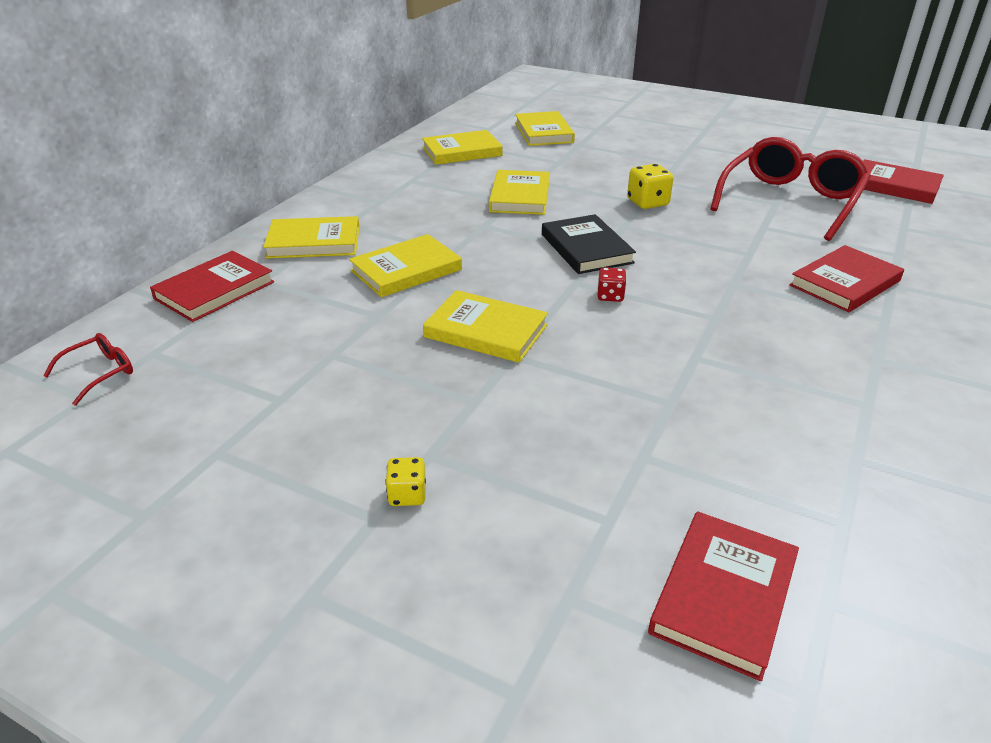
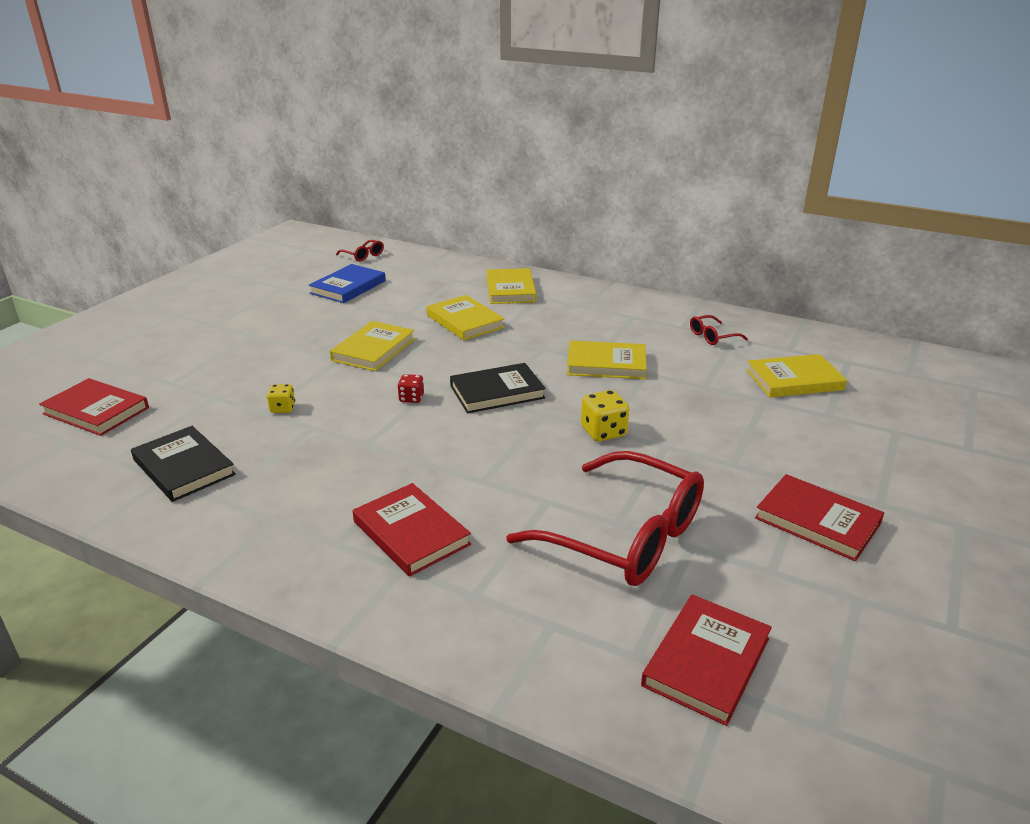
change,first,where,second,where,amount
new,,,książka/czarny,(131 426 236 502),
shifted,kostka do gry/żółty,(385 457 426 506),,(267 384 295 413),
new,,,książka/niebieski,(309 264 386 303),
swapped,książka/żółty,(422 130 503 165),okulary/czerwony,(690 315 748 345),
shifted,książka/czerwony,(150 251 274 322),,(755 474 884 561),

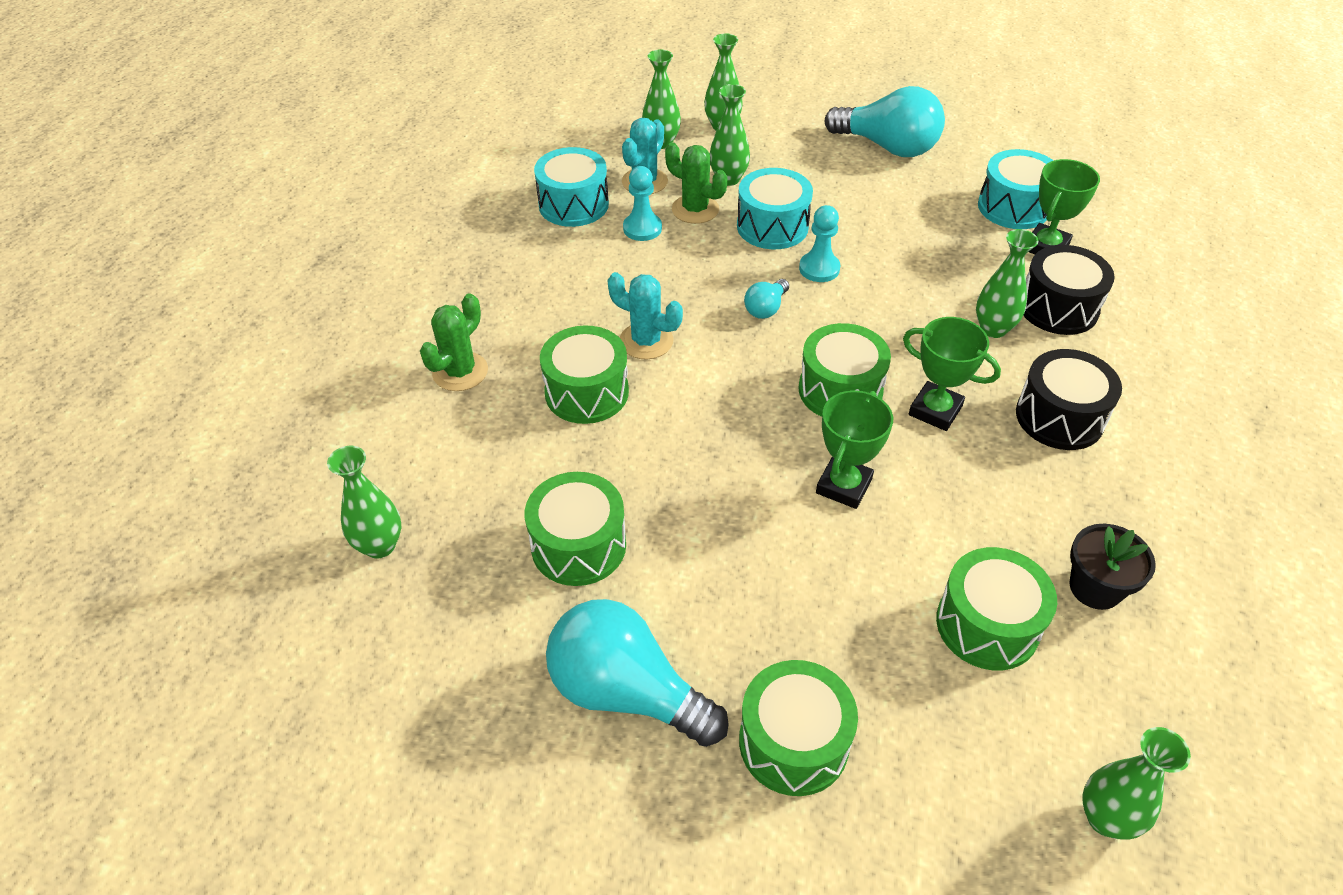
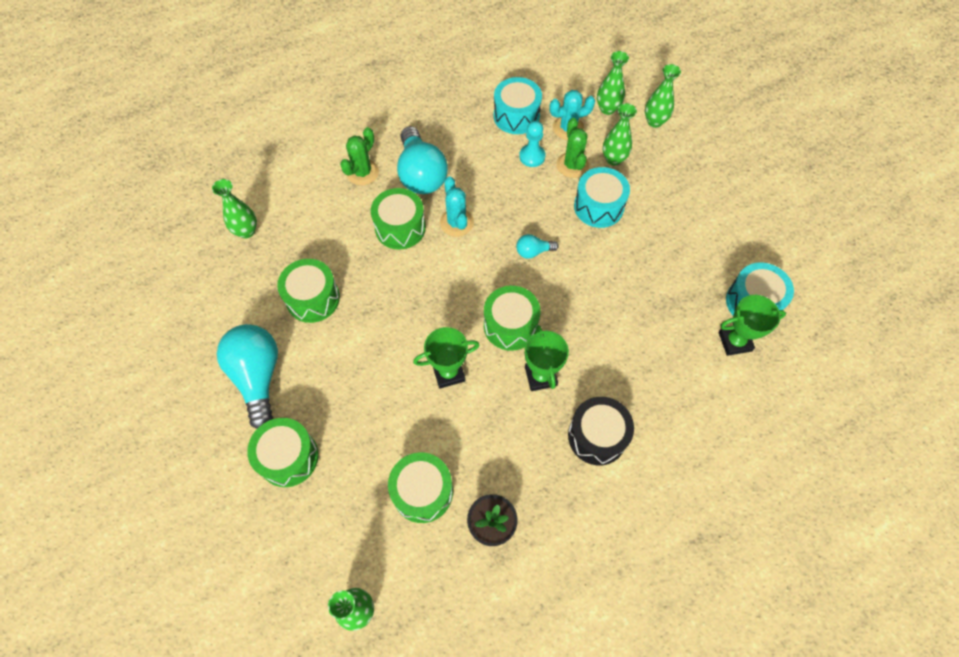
change,first,where,second,where,amount
rotated,kaktus/zielony,(420 293 488 391),,(340 127 379 185),45 degrees counterclockwise
shifted,żarówka/turkusowy,(825 86 945 157),,(397 126 448 194),
gone,pionek/turkusowy,(799 205 840 282),,,
gone,wazon/zielony,(976 229 1039 338),,,
gone,bęben/czarny,(1023 245 1115 335),,,

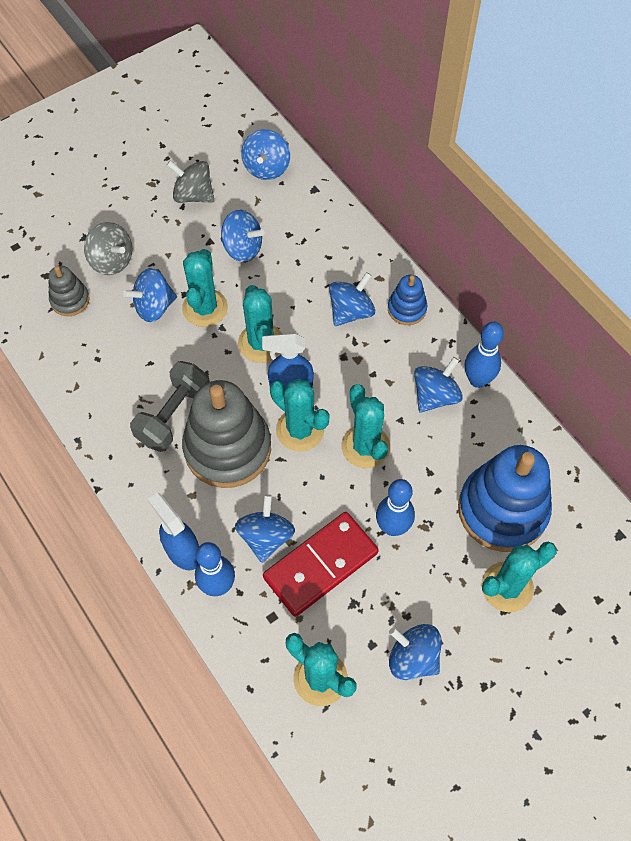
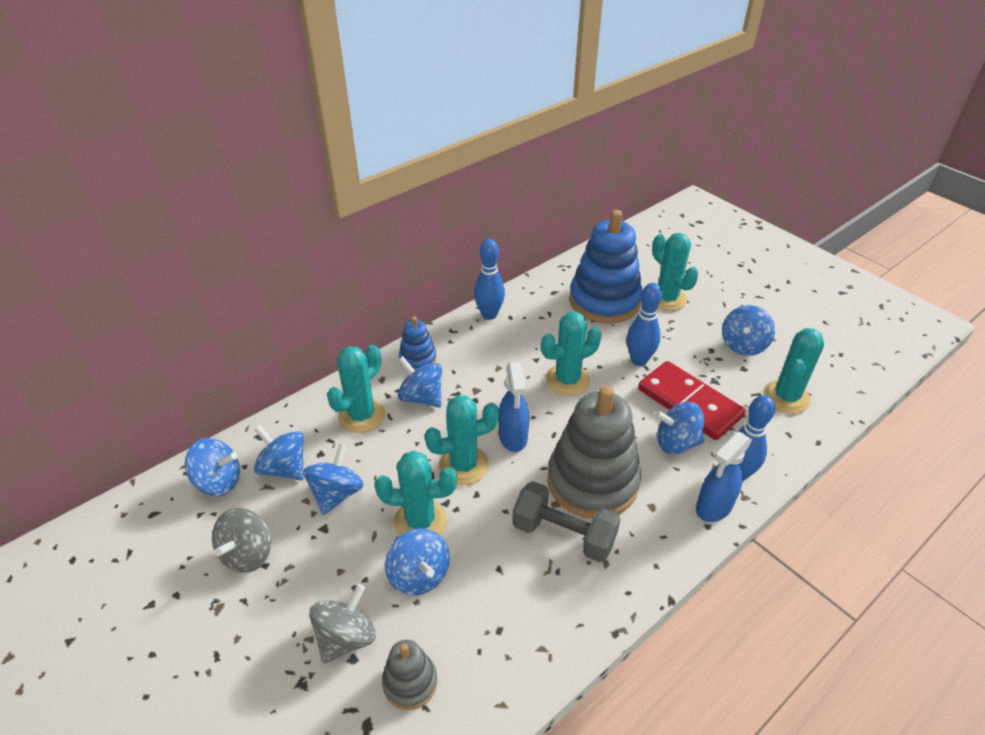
change,first,where,second,where,amount
shifted,bączek/niebieski,(414 357 463 413),,(254 425 304 480),
shifted,kaktus/turkusowy,(270 379 330 452),,(327 345 385 433),

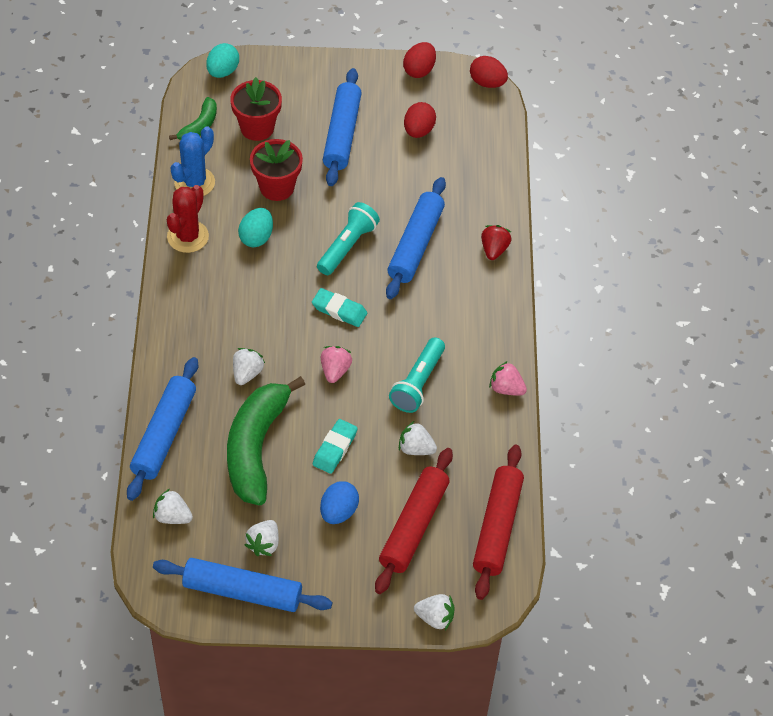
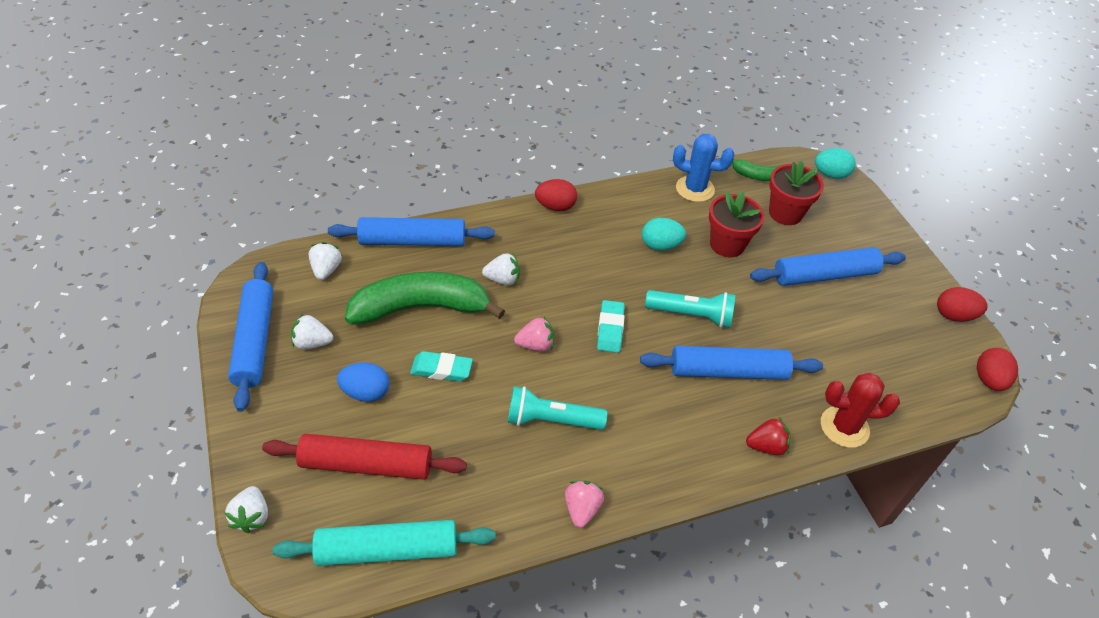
change,first,where,second,where,amount
repainted,wałek do ciasta/czerwony,(473 445 524 600),wałek do ciasta/turkusowy,(273 520 496 566),
shifted,jajko/czerwony,(404 102 436 138),,(535 179 577 211),
shifted,kaktus/czerwony,(167 185 209 253),,(821 373 900 448),
gone,truskawka/biały,(399 421 437 455),,,

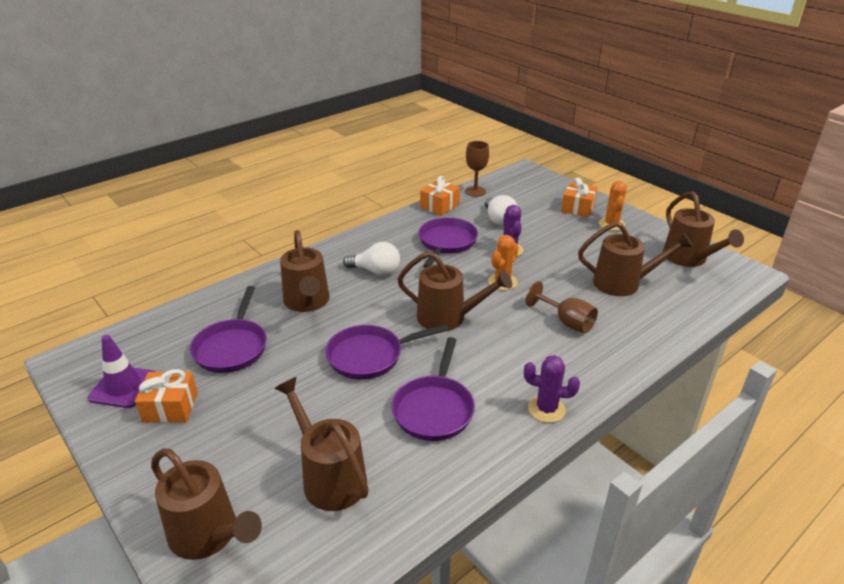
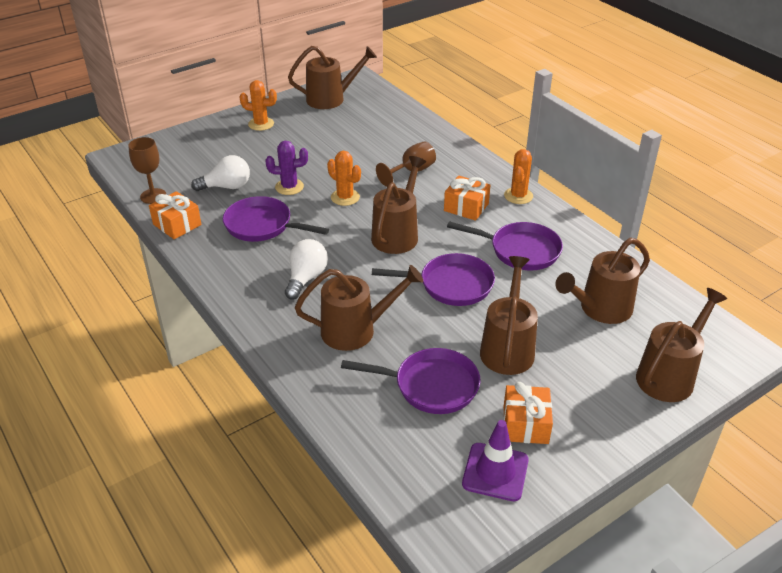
change,first,where,second,where,amount
rotated,patelnia/fioletowy,(325 324 449 380),,(372 253 495 306),75 degrees counterclockwise
shifted,prezent/pomarańczowy,(561 178 597 217),,(444 176 490 221),
shifted,konewka/brązowy,(578 222 693 296),,(480 256 538 375),
repainted,kaktus/fioletowy,(524 355 580 423),kaktus/pomarańczowy,(504 149 533 204),

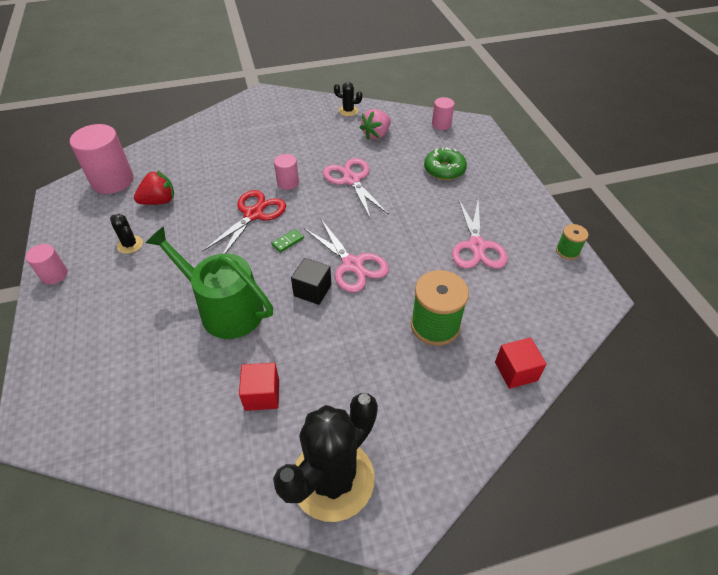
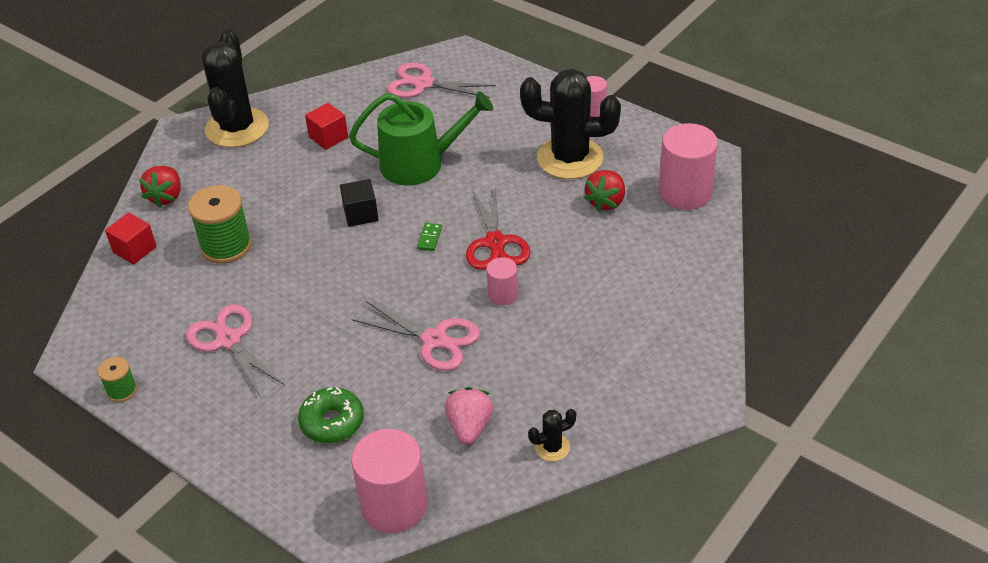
change,first,where,second,where,amount
new,,,truskawka/czerwony,(139 166 181 208),
scaled,walec/różowy,(432 97 455 130),,(351 429 427 533),x1.91
shifted,nożyczki/różowy,(304 219 389 293),,(387 63 496 98),
scaled,kaktus/czarny,(110 214 143 254),,(520 69 621 179),x2.39

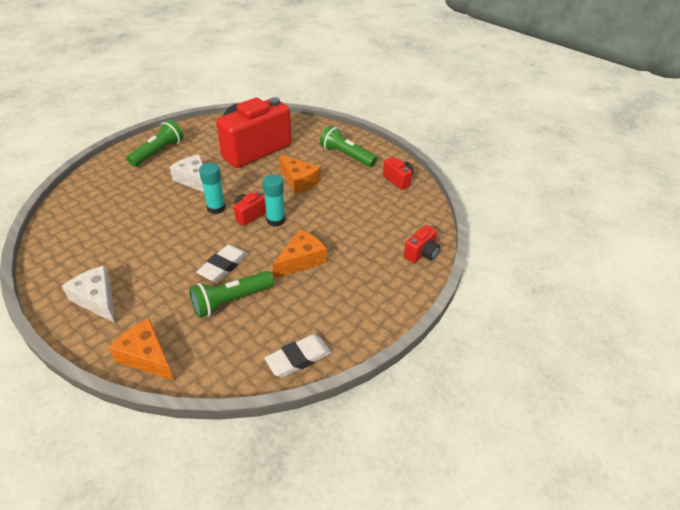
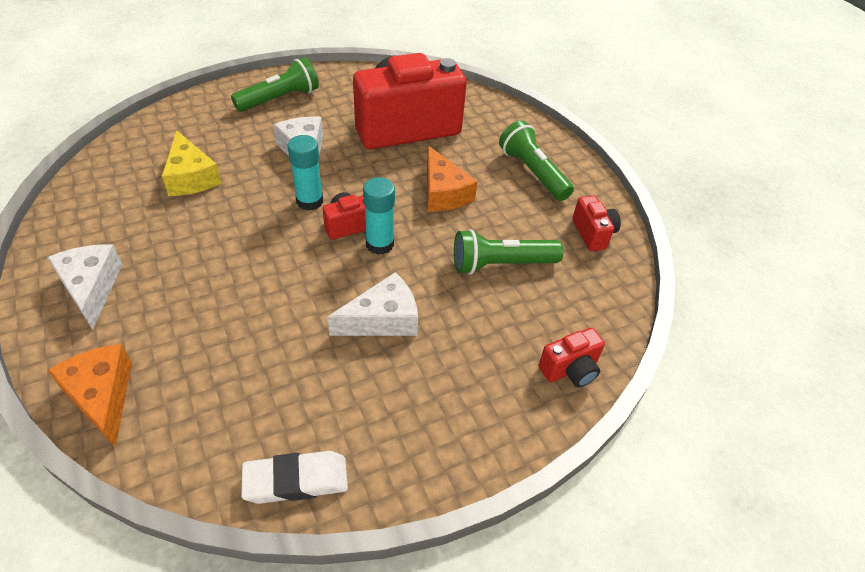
change,first,where,second,where,amount
new,,,ser/żółty,(162 130 222 196),
repainted,ser/pomarańczowy,(273 229 327 279),ser/biały,(327 272 418 336),
shifted,latarka/zielony,(189 271 274 318),,(454 229 564 275),
gone,gumka do mazania/biały,(196 245 248 282),,,

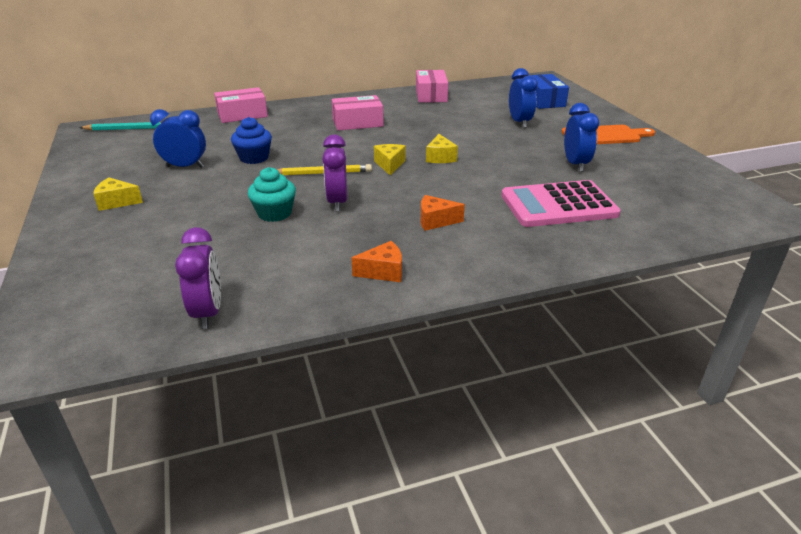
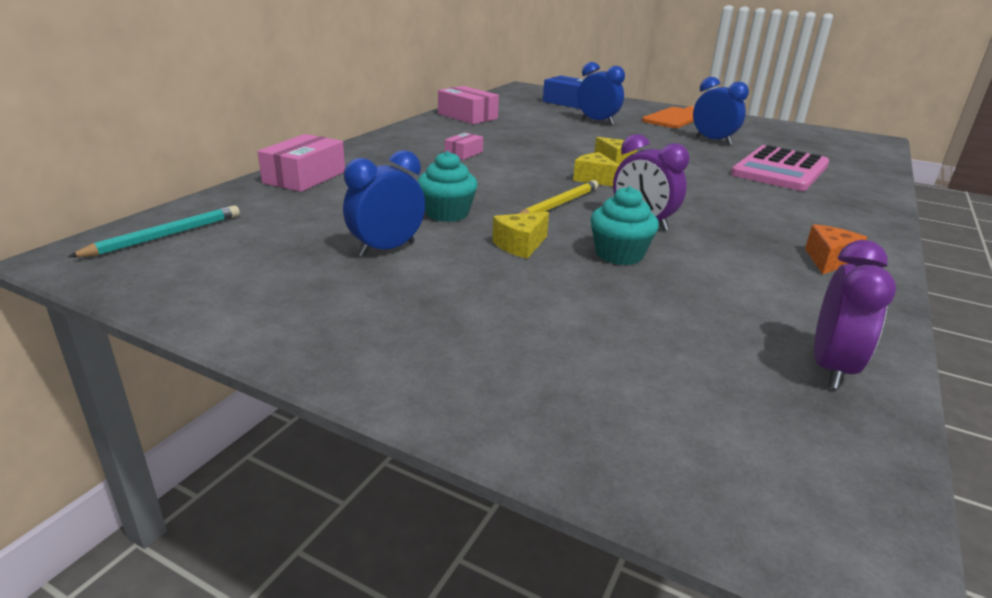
change,first,where,second,where,amount
repainted,muffinka/niebieski,(231 117 272 164),muffinka/turkusowy,(417 151 478 222),
scaled,pudełko/różowy,(332 95 383 131),,(445 133 483 160),x0.55
shifted,ser/żółty,(93 177 143 211),,(492 212 549 259),
rotated,budzik/fioletowy,(175 227 221 329),,(814 240 896 389),75 degrees clockwise
gone,ser/pomarańczowy,(421 195 465 231),,,

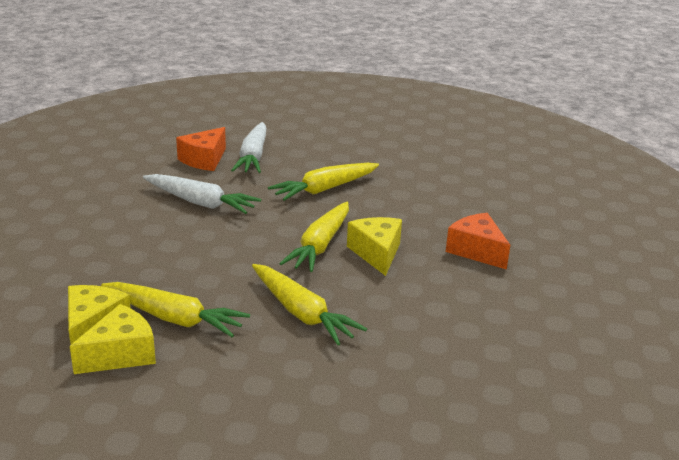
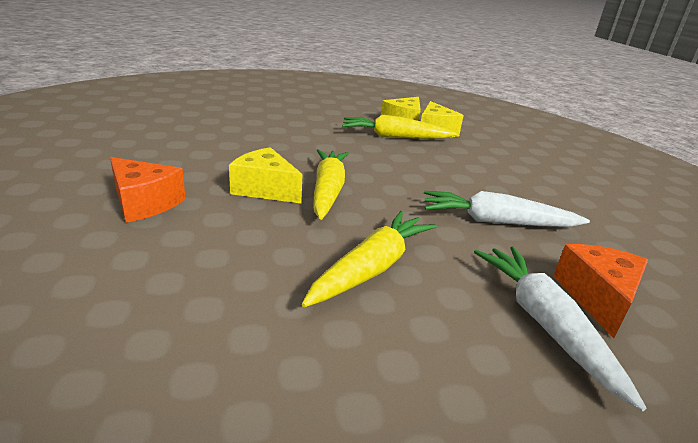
change,first,where,second,where,amount
rotated,ser/żółty,(347 217 402 276),,(229 147 303 203),150 degrees clockwise
gone,marchewka/żółty,(252 264 367 345),,,

